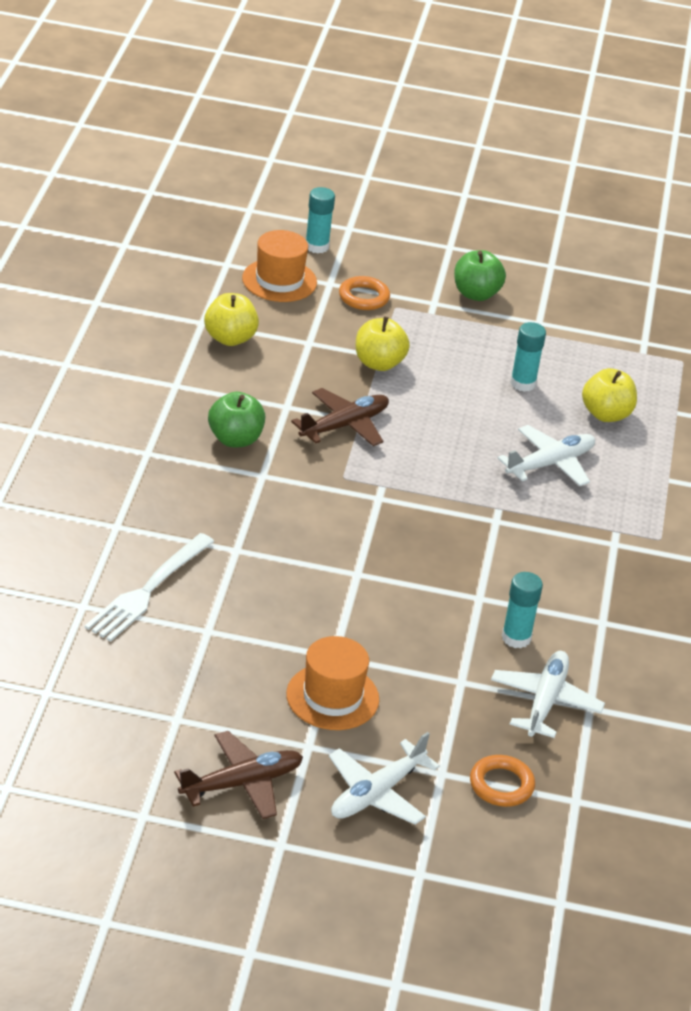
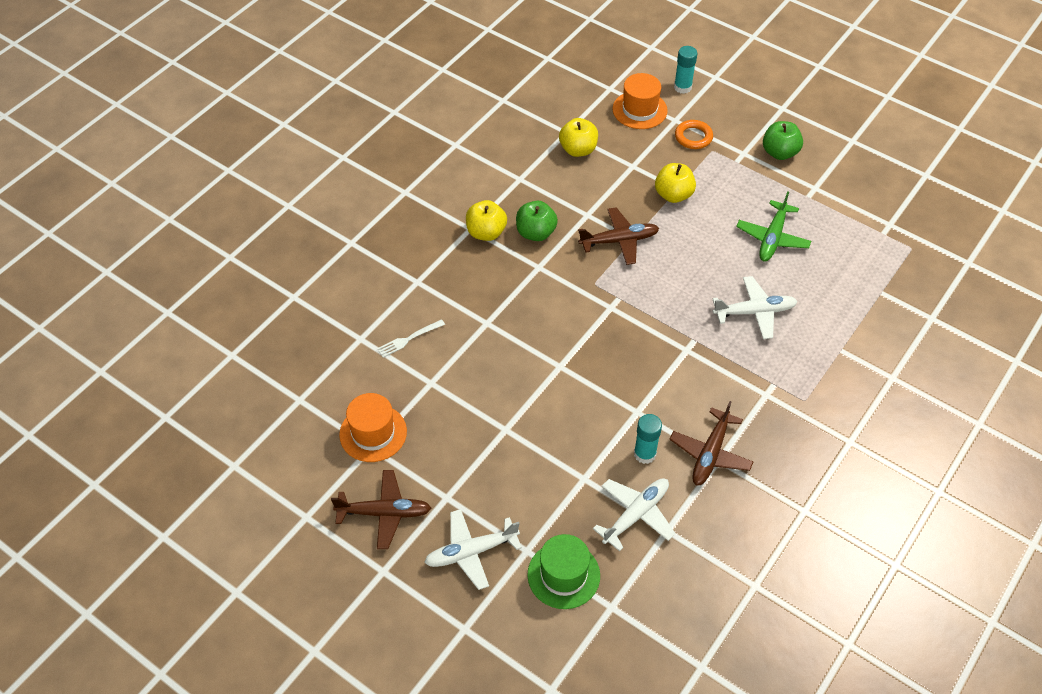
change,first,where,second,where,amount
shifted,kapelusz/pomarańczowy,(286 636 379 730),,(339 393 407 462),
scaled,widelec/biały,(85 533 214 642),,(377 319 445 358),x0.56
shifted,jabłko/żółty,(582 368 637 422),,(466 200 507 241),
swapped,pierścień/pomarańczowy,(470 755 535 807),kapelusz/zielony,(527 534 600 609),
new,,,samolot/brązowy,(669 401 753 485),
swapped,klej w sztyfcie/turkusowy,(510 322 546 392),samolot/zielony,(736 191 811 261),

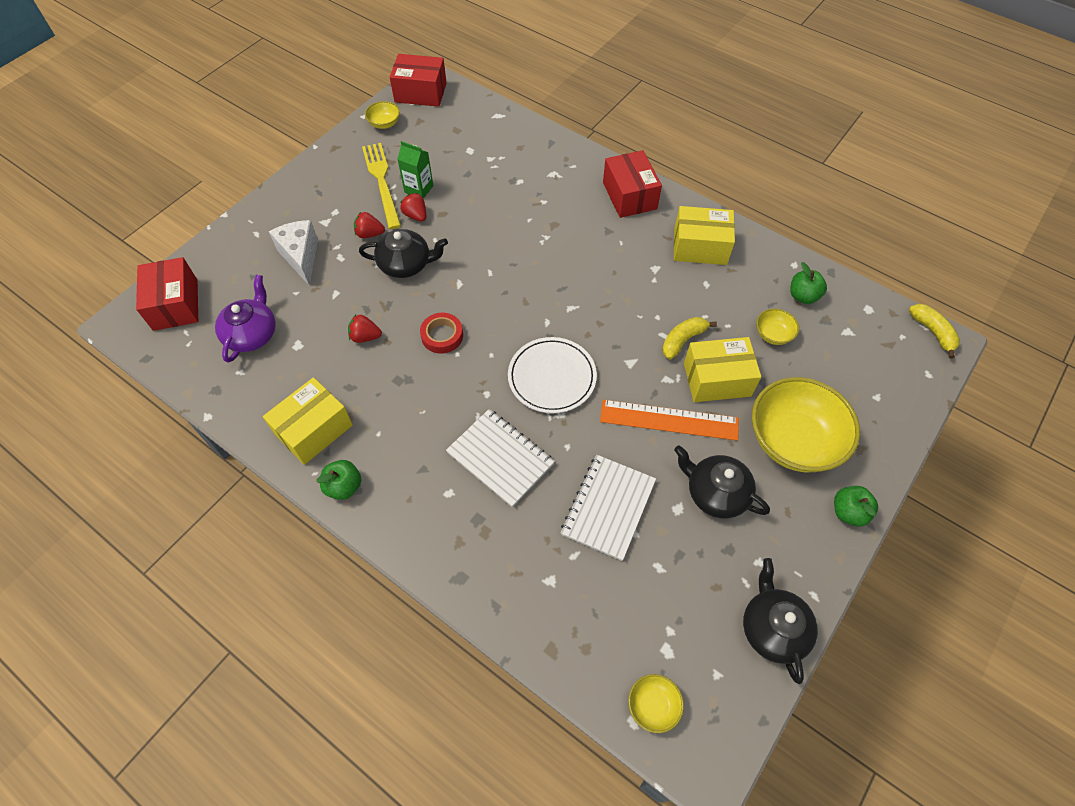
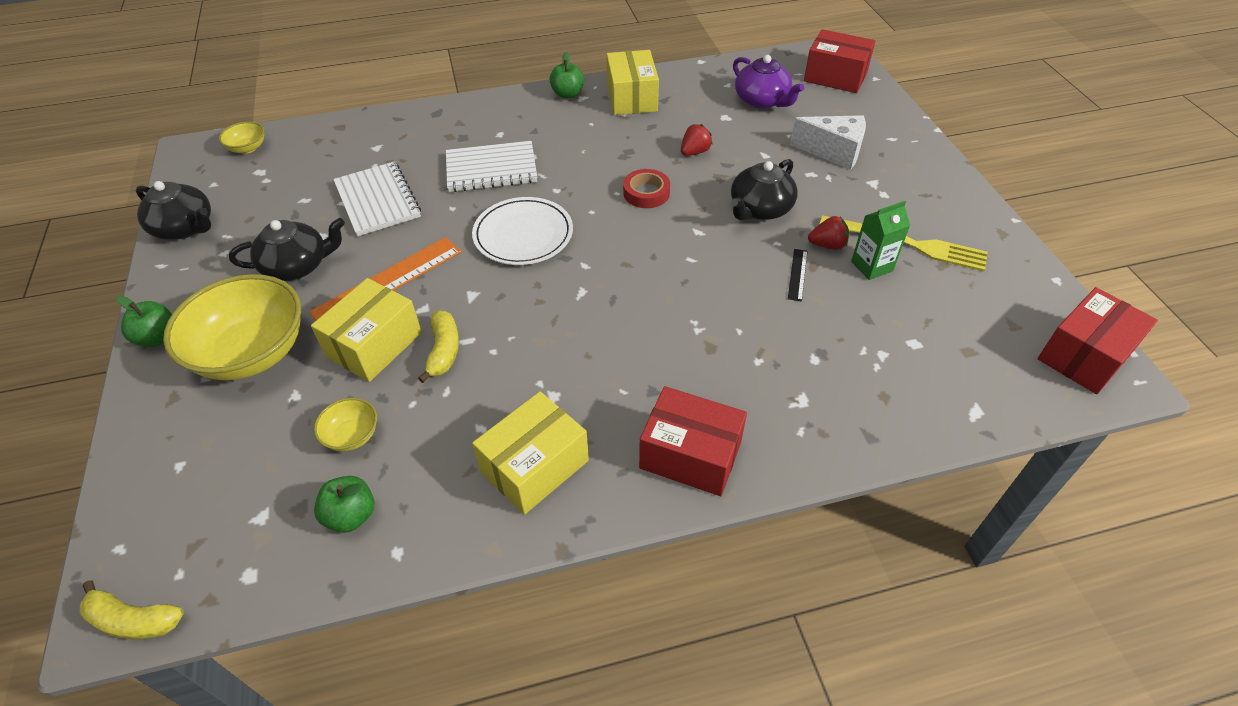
change,first,where,second,where,amount
new,,,linijka/czarny,(788 249 808 302),
gone,truskawka/czerwony,(354 212 385 238),,,
gone,miska/żółty,(365 101 400 129),,,

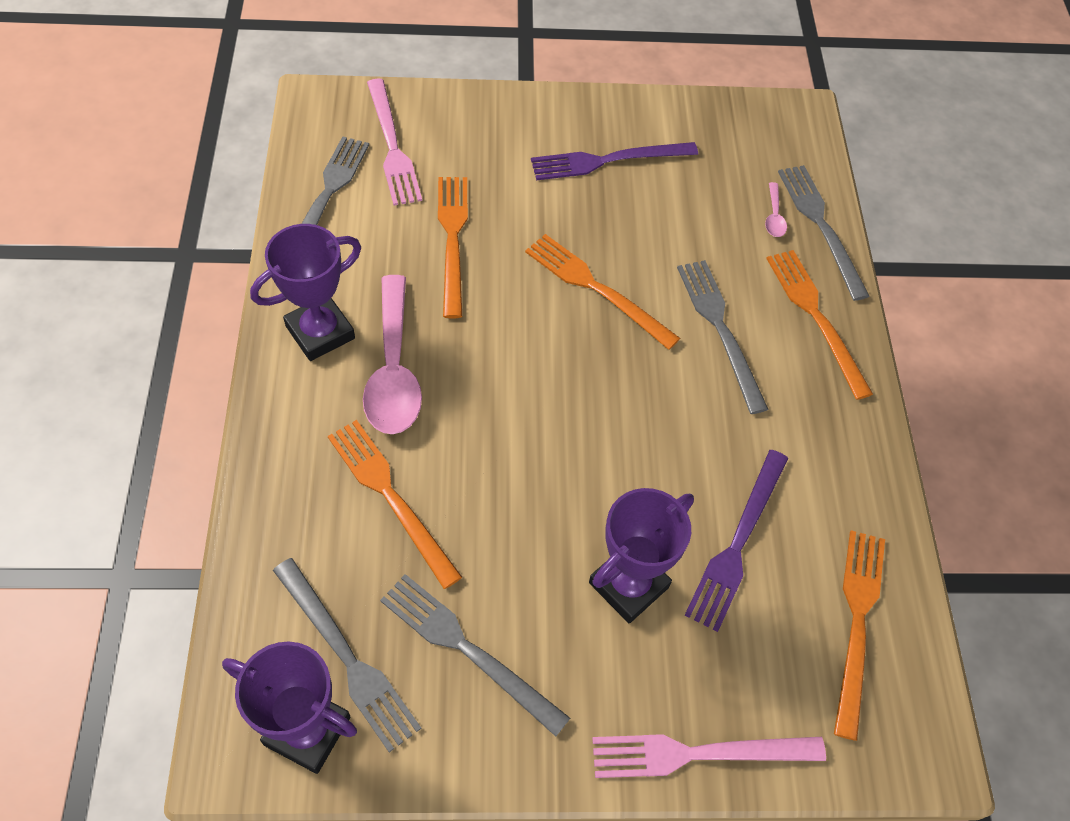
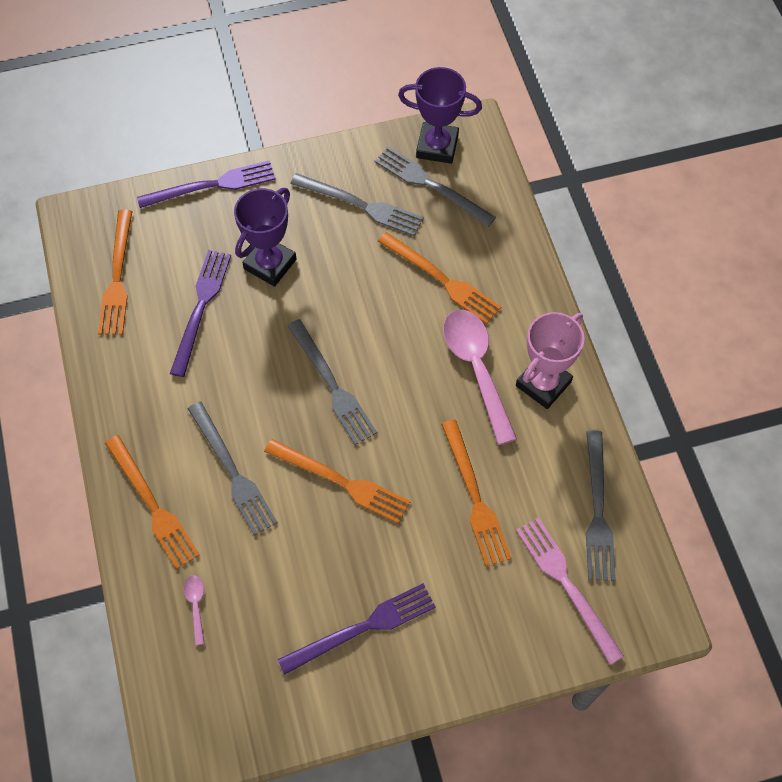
change,first,where,second,where,amount
repainted,widelec/różowy,(592 734 826 778),widelec/fioletowy,(137 160 276 208),
shifted,widelec/szary,(778 165 870 301),,(287 319 377 445),
repainted,puchar/fioletowy,(250 224 361 361),puchar/różowy,(516 312 584 409),

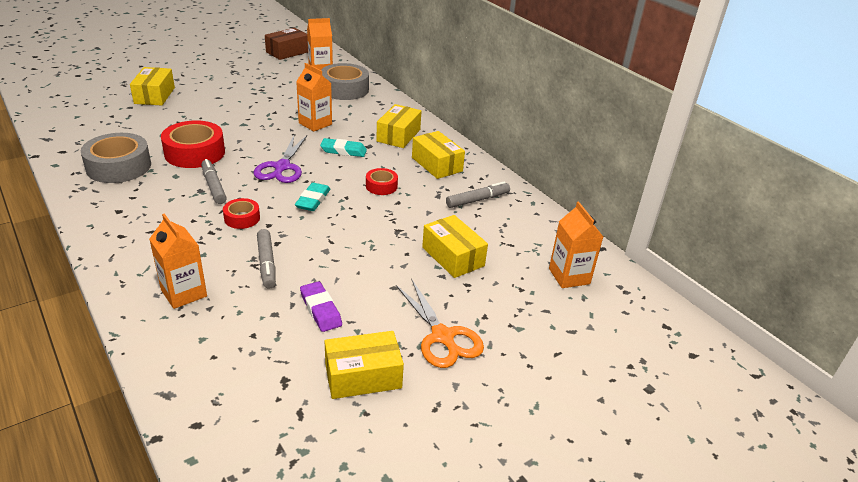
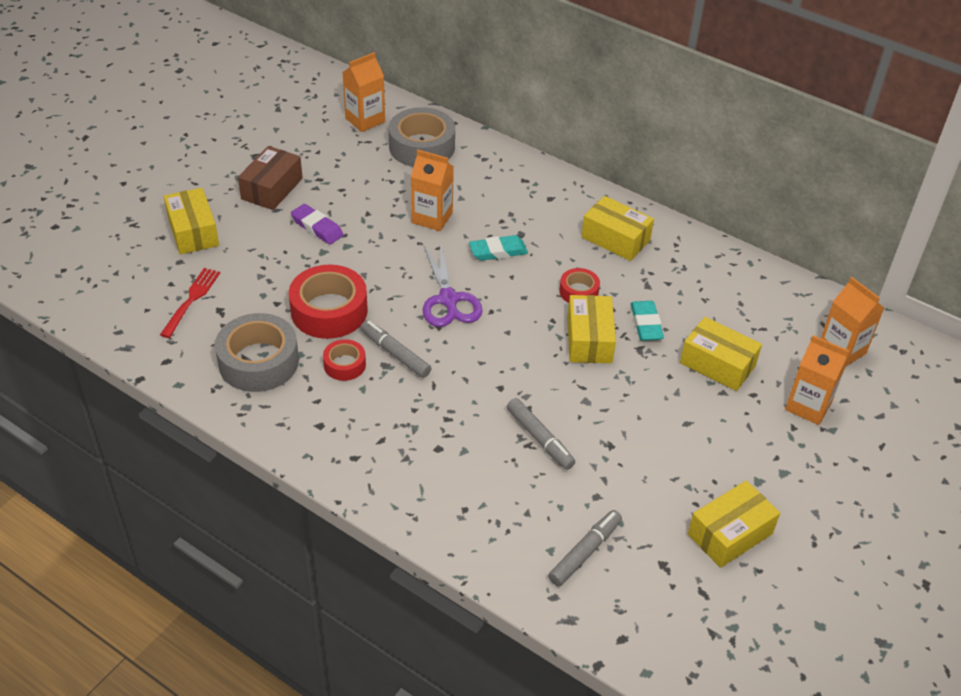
change,first,where,second,where,amount
new,,,widelec/czerwony,(160 268 220 338),
shifted,pudełko/brązowy,(265 28 308 60),,(238 146 303 210),
shifted,gumka do mazania/fioletowy,(300 281 342 332),,(291 204 344 245),
shifted,taśma klejąca/czerwony,(223 198 260 229),,(323 339 366 381),
shifted,flamaster/szary,(446 181 510 208),,(548 510 622 586),
shifted,pudełko/żółty,(376 104 421 148),,(567 295 616 363),
shifted,gumka do mazania/turkusowy,(295 183 330 211),,(631 301 664 341),
shifted,karton mleka/pomarańczowy,(149 214 207 309),,(785 335 849 425),
gone,nożyczki/pomarańczowy,(396 280 484 368),,,

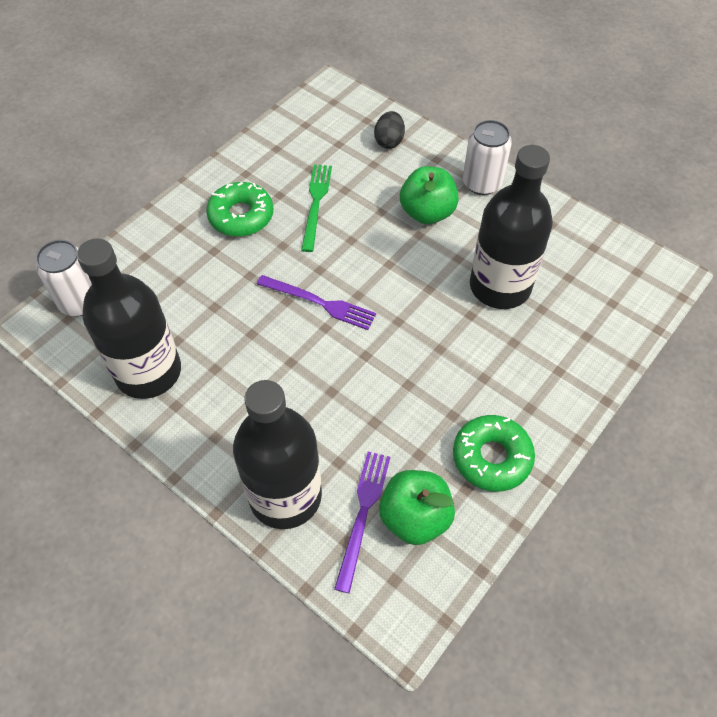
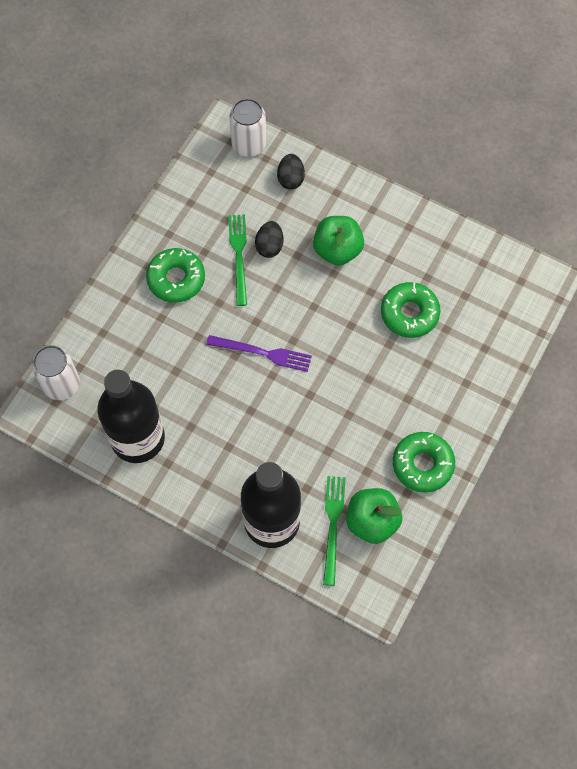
change,first,where,second,where,amount
shifted,puszka/biały,(463 120 512 195),,(229 98 267 157),
new,,,jajko/czarny,(255 221 283 258),
repainted,widelec/fioletowy,(334 451 390 593),widelec/zielony,(323 476 346 586),
swapped,butelka/czarny,(470 145 553 309),donut/zielony,(381 282 440 338),

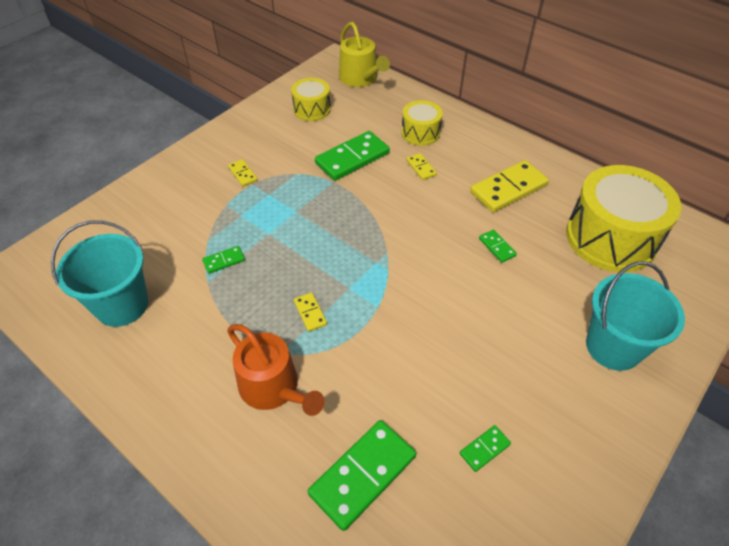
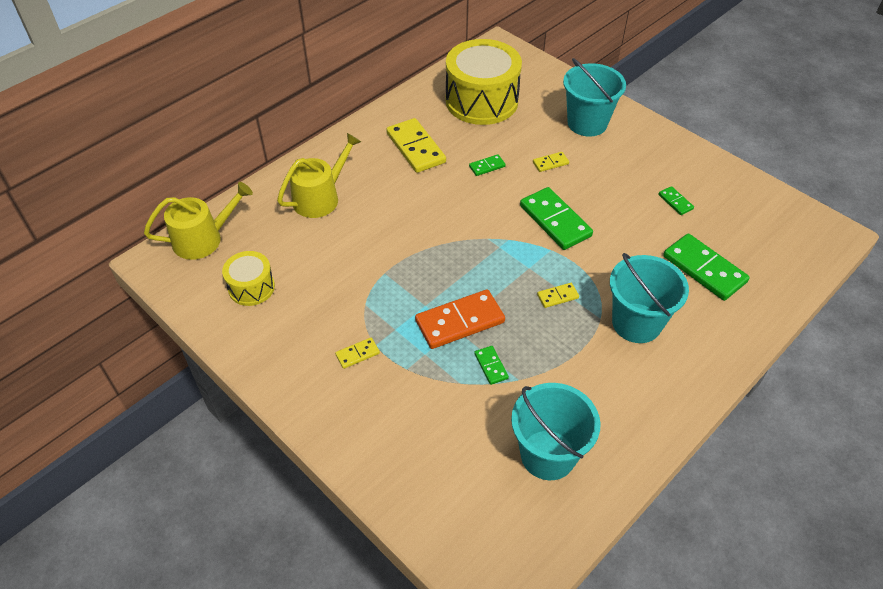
change,first,where,second,where,amount
swapped,bęben/żółty,(401 100 443 146),konewka/żółty,(277 133 361 218),
new,,,kostka domina/pomarańczowy,(415 289 505 349),
shifted,kostka domina/zielony,(315 131 390 181),,(520 187 593 250),
shifted,kostka domina/żółty,(406 153 437 180),,(533 152 569 172),
swapped,konewka/pomarańczowy,(227 324 324 416),wiadro/turkusowy,(610 253 689 343),

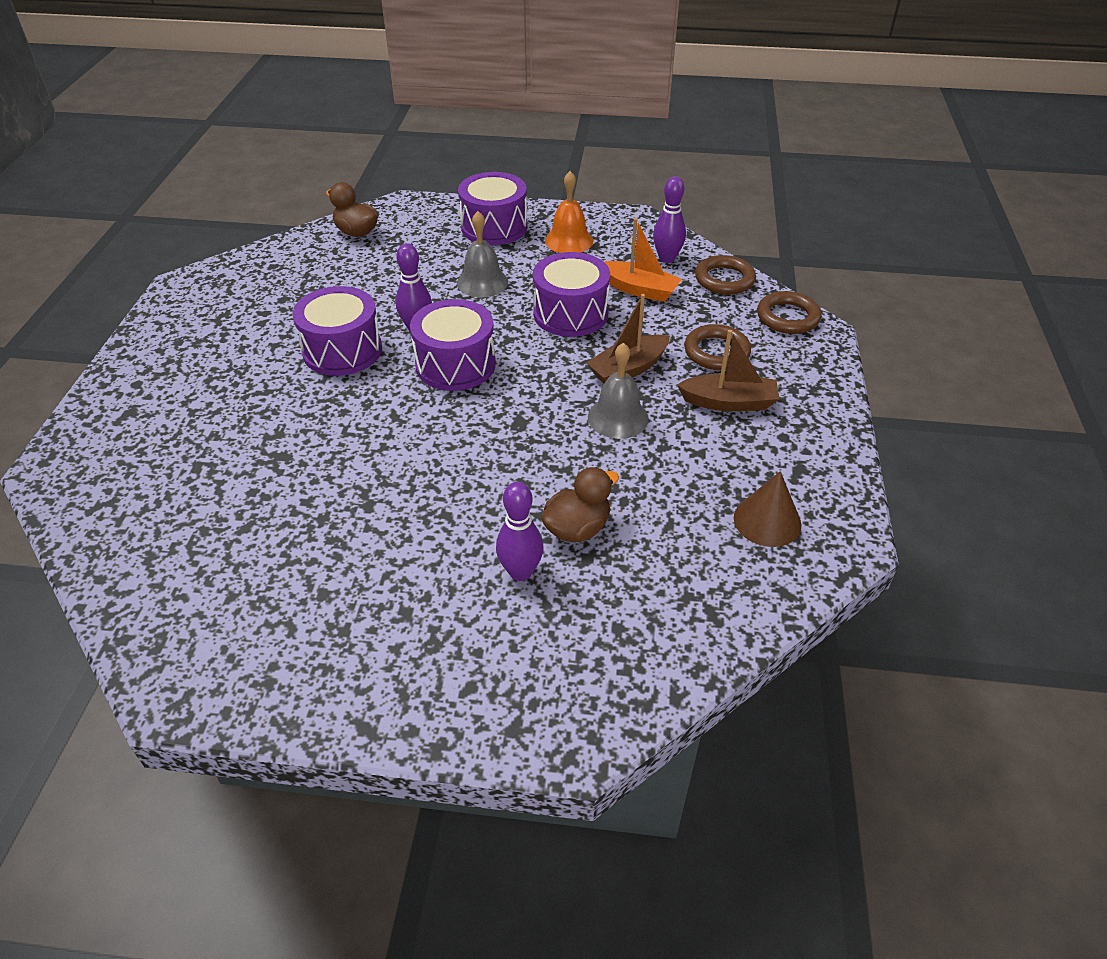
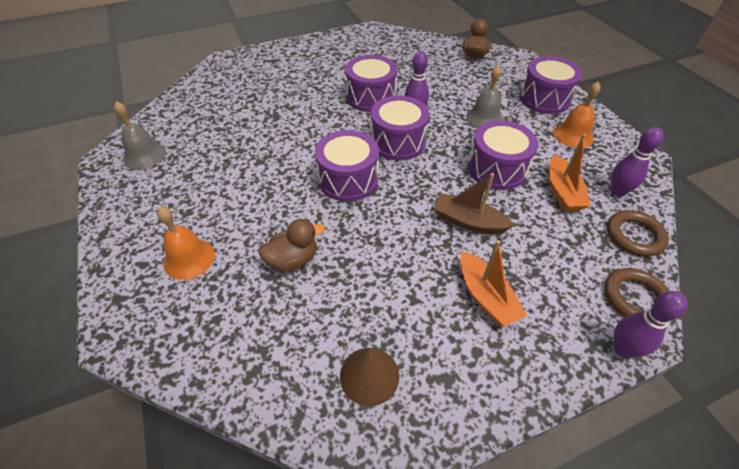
change,first,where,second,where,amount
shifted,dzwonek/szary,(588 343 649 439),,(114 101 166 169),
new,,,dzwonek/pomarańczowy,(157 207 215 280),
rotated,kaczka/brązowy,(542 467 619 542),,(259 219 325 272),45 degrees counterclockwise
new,,,bęben/fioletowy,(315 130 379 202),
repainted,łódka/brązowy,(677 330 779 411),łódka/pomarańczowy,(460 240 527 327),
shifted,kręgiel/fioletowy,(496 482 544 581),,(613 291 688 358),
gone,pierścień/brązowy,(684 324 751 370),,,

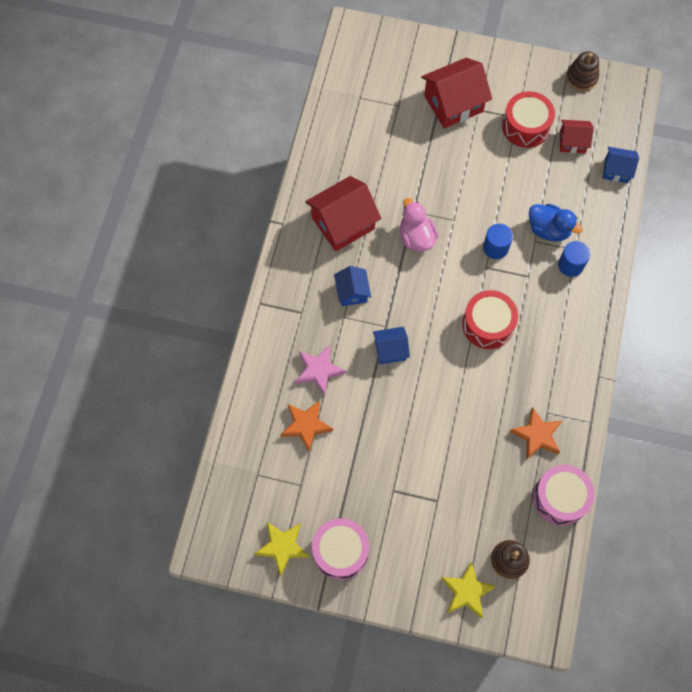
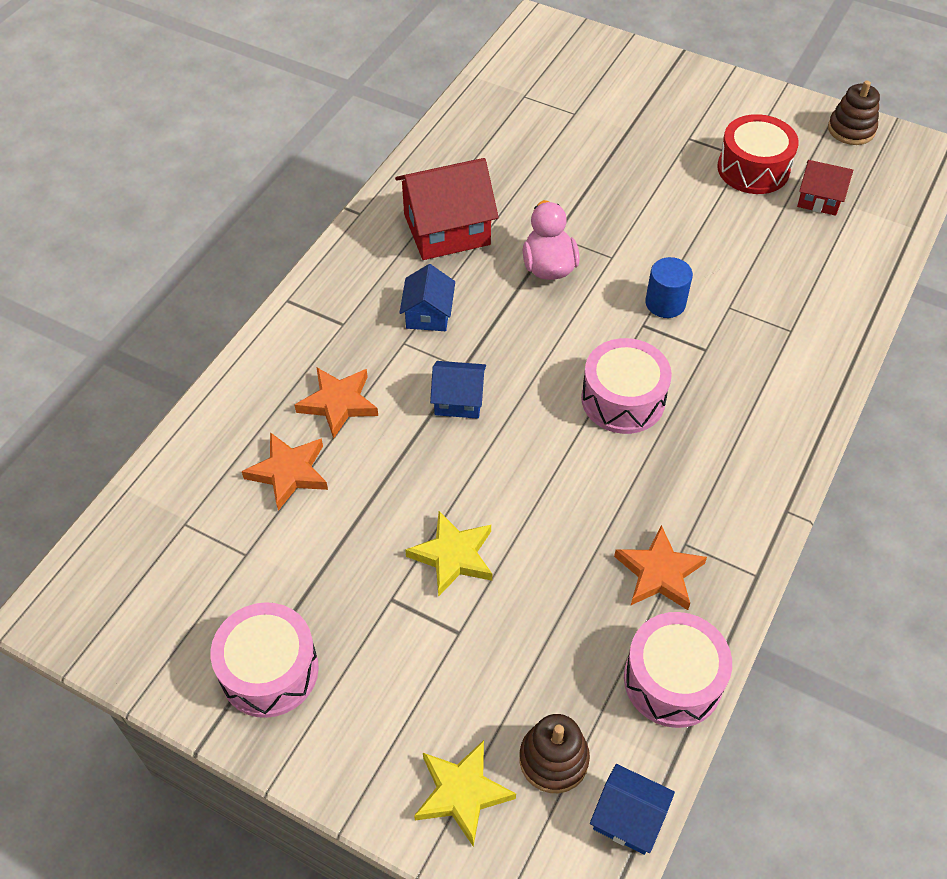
change,first,where,second,where,amount
repainted,gwiazda/różowy,(295 345 346 396),gwiazda/pomarańczowy,(294 368 378 439),
shifted,gwiazda/żółty,(254 522 309 576),,(405 511 492 597),
repainted,bęben/czerwony,(462 290 518 349),bęben/różowy,(581 338 672 434),
shifted,domek/niebieski,(603 147 639 183),,(590 764 675 855),
gone,domek/czerwony,(421 58 492 128),,,
gone,kaczka/niebieski,(529 204 583 242),,,
gone,walec/niebieski,(558 241 590 277),,,

